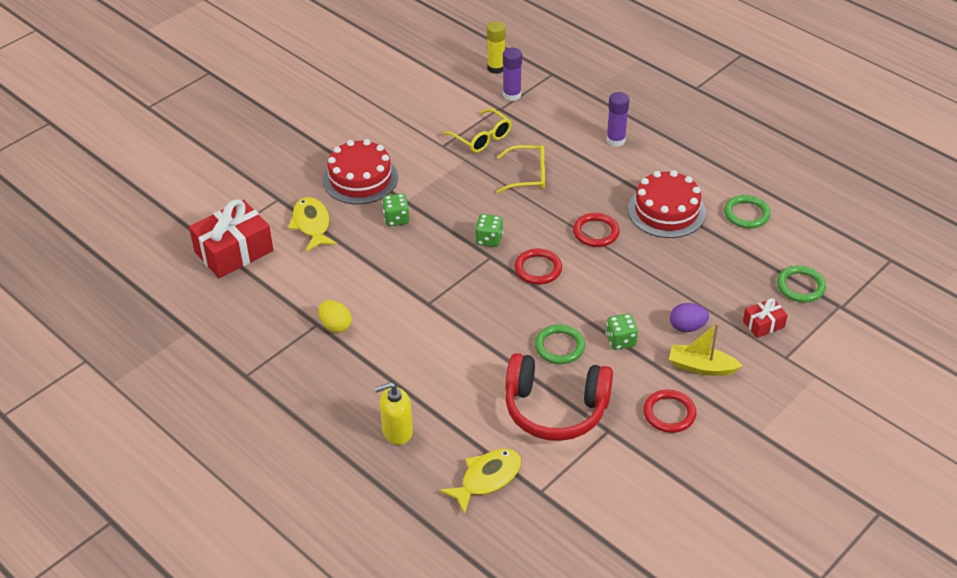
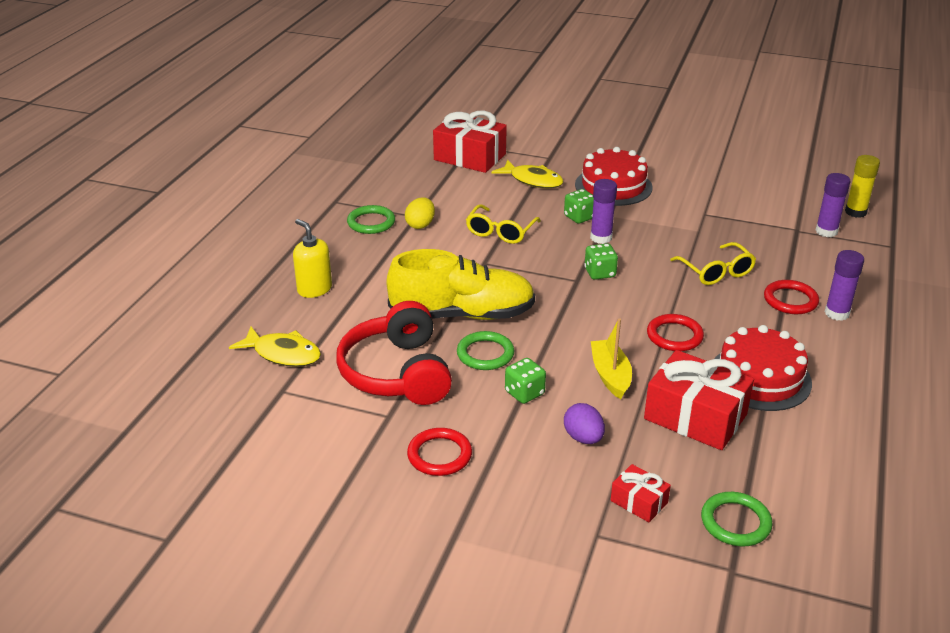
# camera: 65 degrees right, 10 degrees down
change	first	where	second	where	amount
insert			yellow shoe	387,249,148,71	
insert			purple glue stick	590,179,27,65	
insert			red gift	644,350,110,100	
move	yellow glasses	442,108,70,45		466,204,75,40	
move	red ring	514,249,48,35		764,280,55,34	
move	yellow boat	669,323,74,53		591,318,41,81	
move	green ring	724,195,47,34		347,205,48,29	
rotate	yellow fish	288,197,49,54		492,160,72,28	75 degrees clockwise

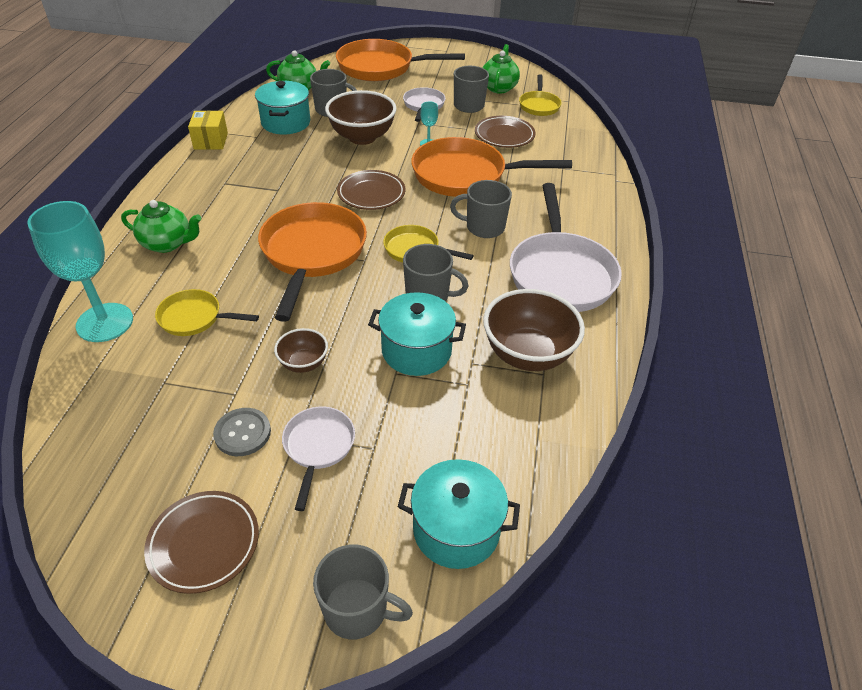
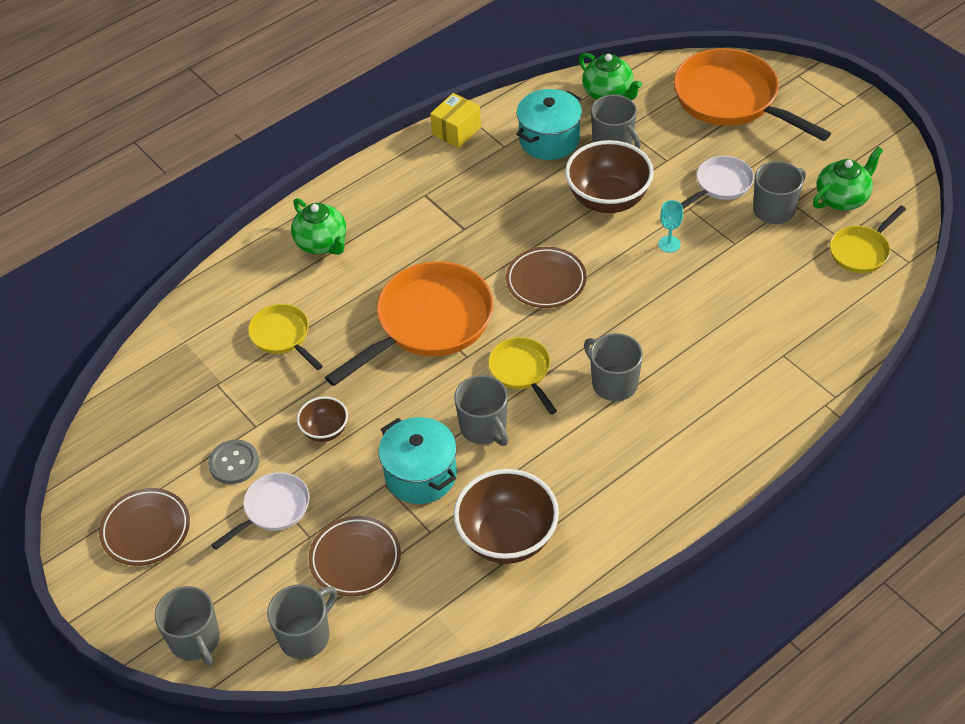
# camera: 45 degrees right, 5 degrees up
change	first	where	second	where	amount
delete	turquoise goblet	27,201,106,141			
delete	orange pan	411,137,161,60			
delete	white pan	510,183,112,129			
move	brown plate	475,116,60,32		309,516,92,80	
replace	turquoise pot	398,459,122,110	grey mug	267,584,70,75	

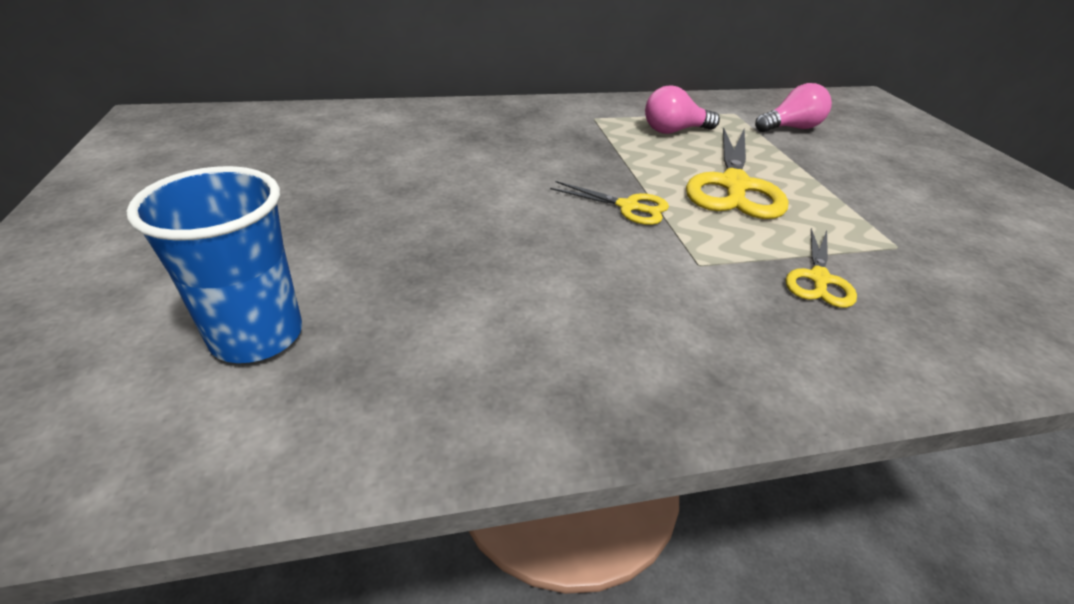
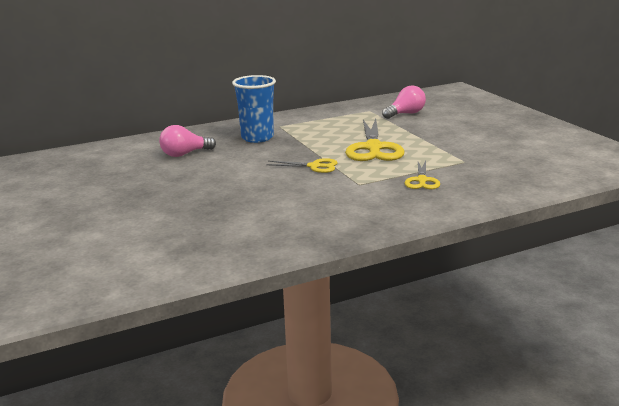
# camera: 10 degrees left, 15 degrees down
change	first	where	second	where	amount
move	blue cup	126,166,176,197		232,75,44,68	
move	pink light bulb	645,85,75,49		159,125,57,32	

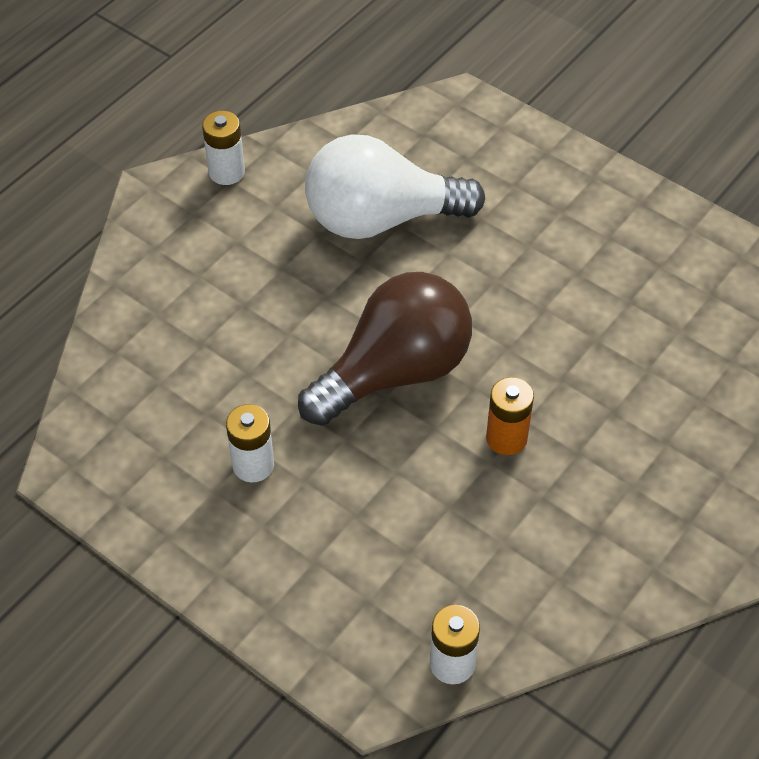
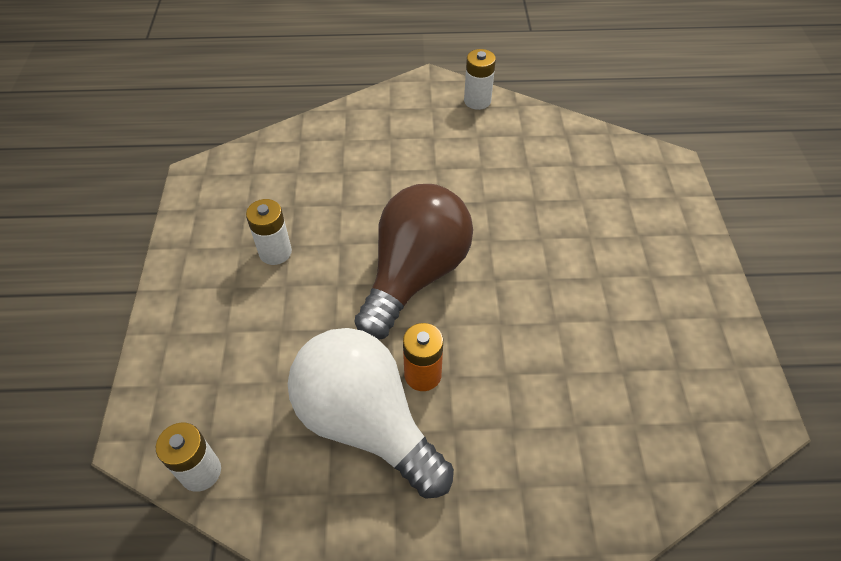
# camera: 50 degrees right, 0 degrees up
change	first	where	second	where	amount
move	white light bulb	305,135,180,104		288,328,166,171	
rotate	brown light bulb	298,272,174,154		355,184,118,156	75 degrees counterclockwise

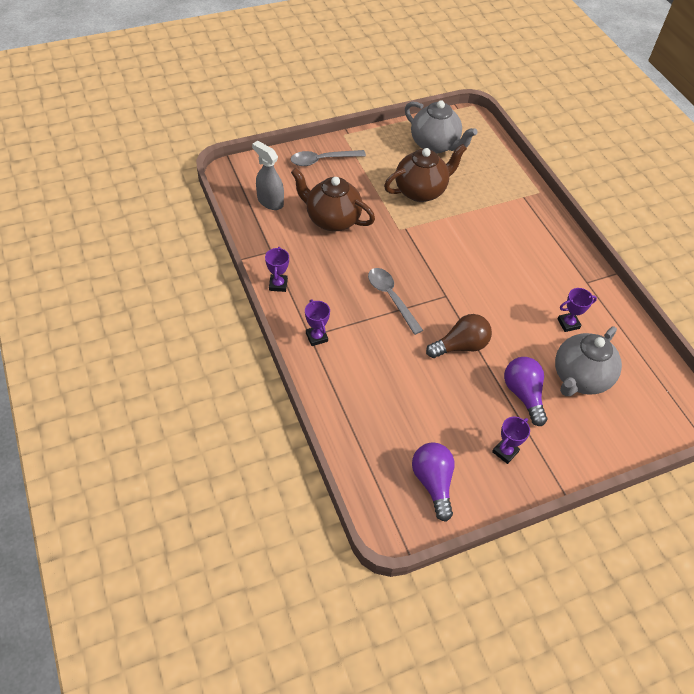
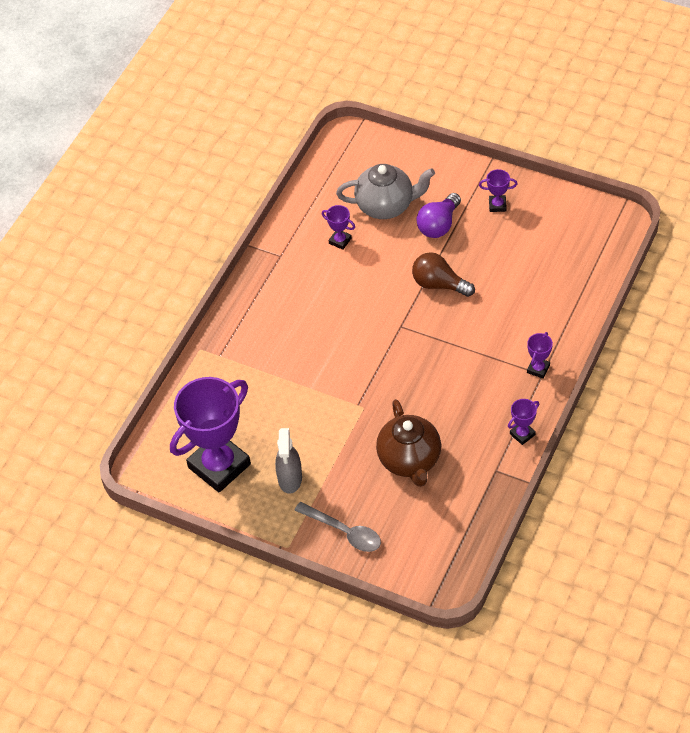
# camera: 125 degrees left, 0 degrees up
change	first	where	second	where	amount
delete	grey spoon	368,268,55,67			
delete	brown teapot	384,144,83,58			
delete	purple light bulb	412,442,43,80			
move	grey spray bottle	252,140,32,70		275,428,27,66	
replace	grey teapot	405,100,73,54	purple trophy	170,377,81,116	

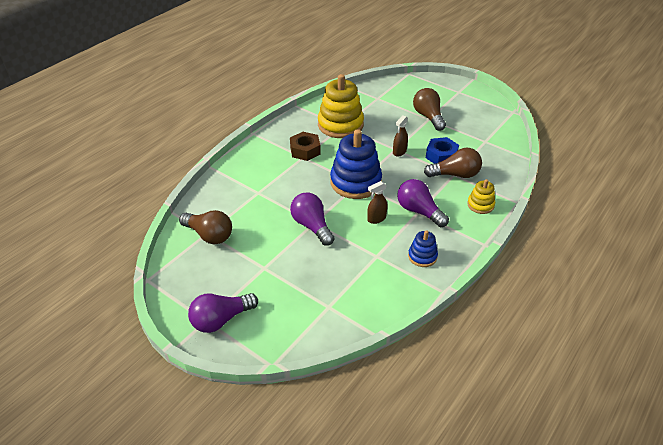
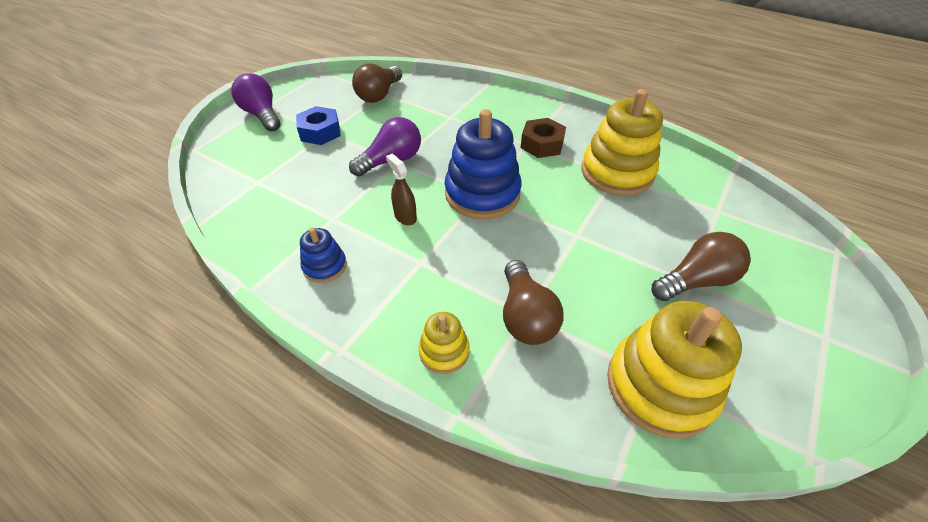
# camera: 85 degrees right, 5 degrees up
change	first	where	second	where	amount
delete	brown spray bottle	393,115,15,42			
delete	purple light bulb	397,179,52,48			
insert			yellow stacking toy	607,301,135,137	
move	blue nut	426,137,33,26		296,106,45,39	

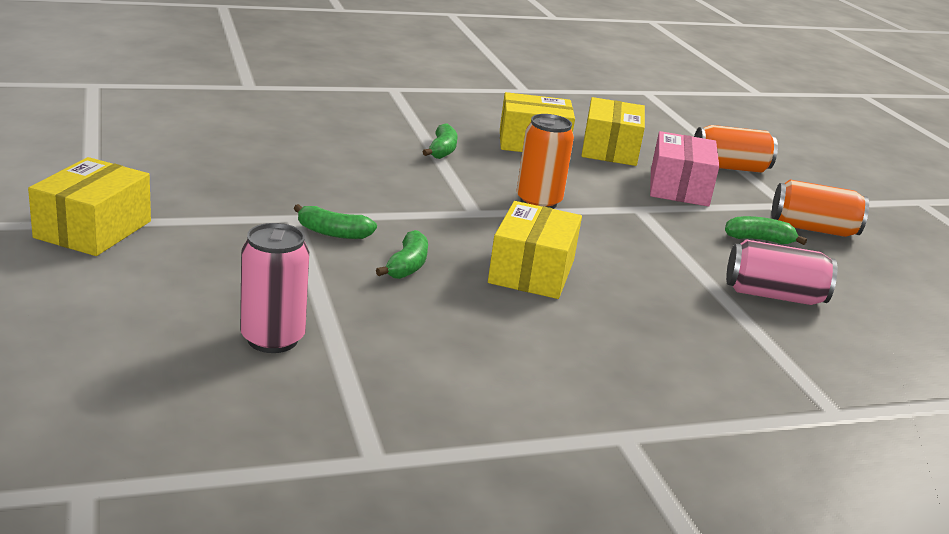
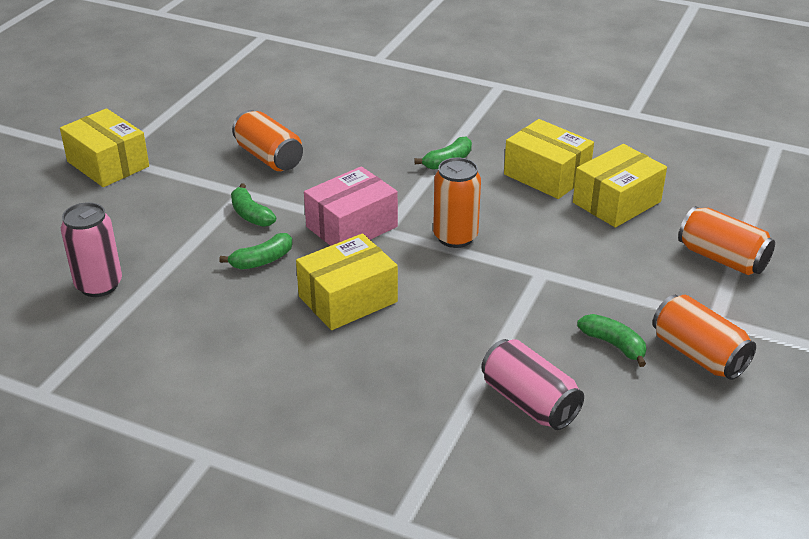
# camera: 45 degrees right, 10 degrees up
change	first	where	second	where	amount
insert			orange can	232,110,71,61	
move	pink box	650,131,69,76		304,166,94,80	
rotate	yellow box	28,157,123,99		60,108,89,79	75 degrees clockwise

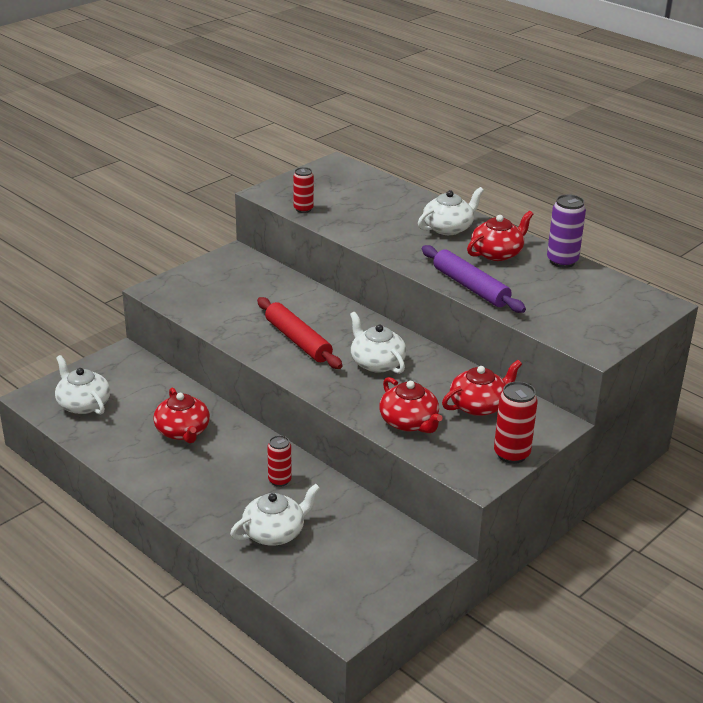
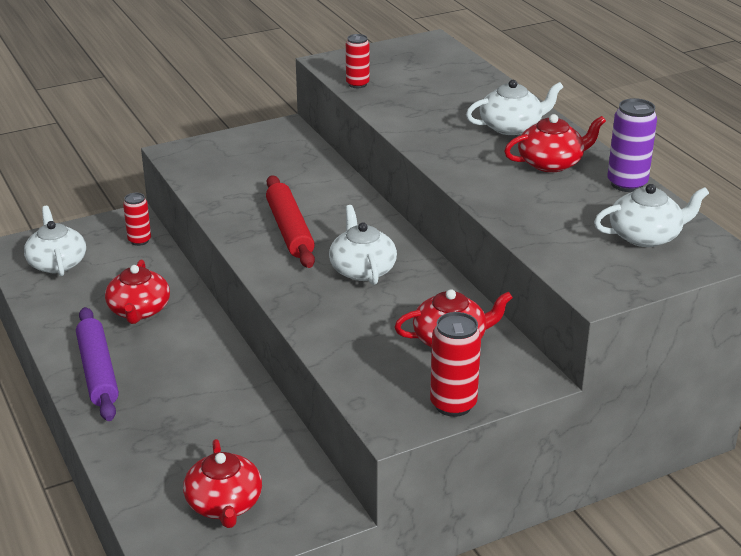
# camera: 20 degrees right, 0 degrees up
change	first	where	second	where	amount
move	white teapot	230,484,90,61		594,184,115,63	
move	red can	267,435,25,52		123,193,28,53	
move	red teapot	379,377,63,56		183,439,79,89	
move	purple rolling pin	422,245,104,68		76,307,43,114	

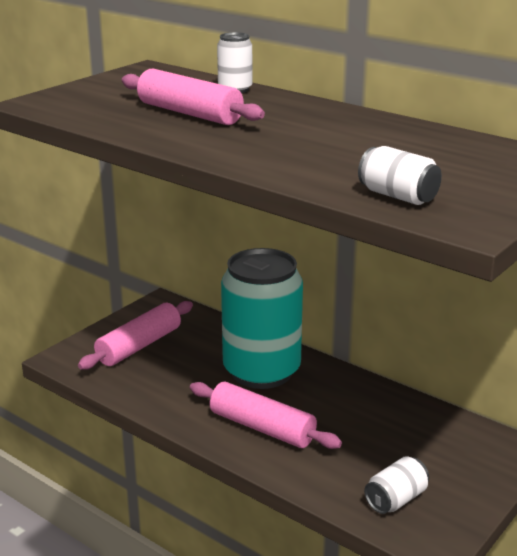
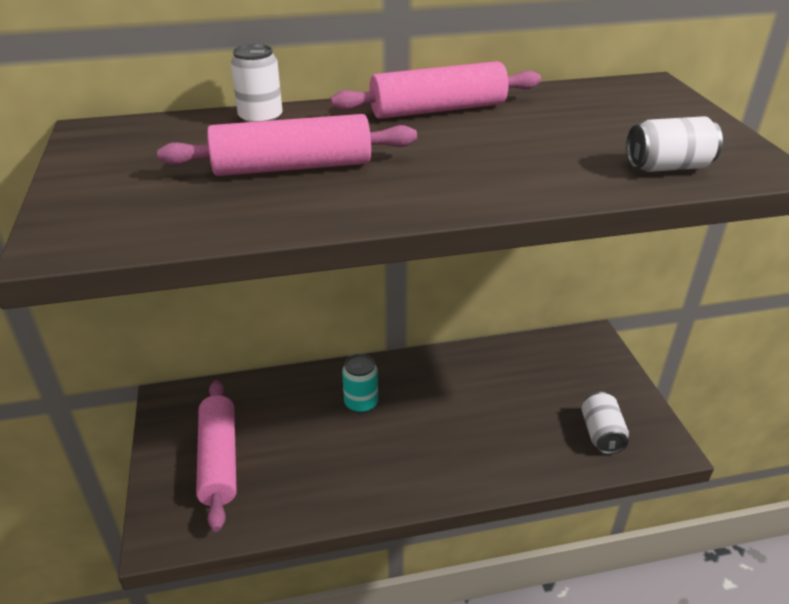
# camera: 50 degrees left, 10 degrees up
change	first	where	second	where	amount
move	pink rolling pin	190,382,152,67		330,61,211,58	
resize	turquoise can	221,248,82,141		342,354,36,59	x0.41

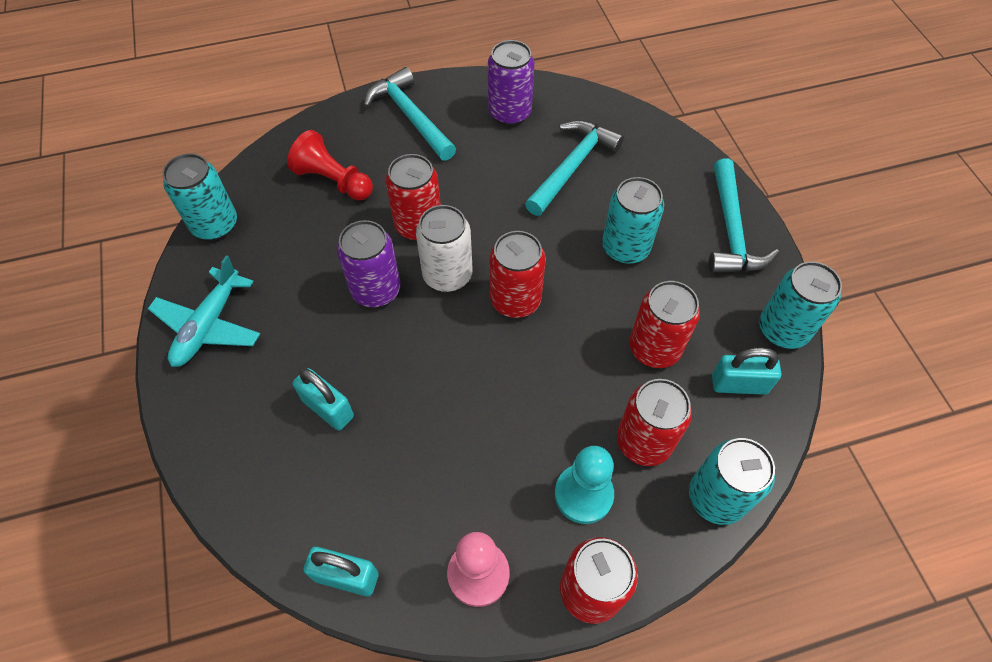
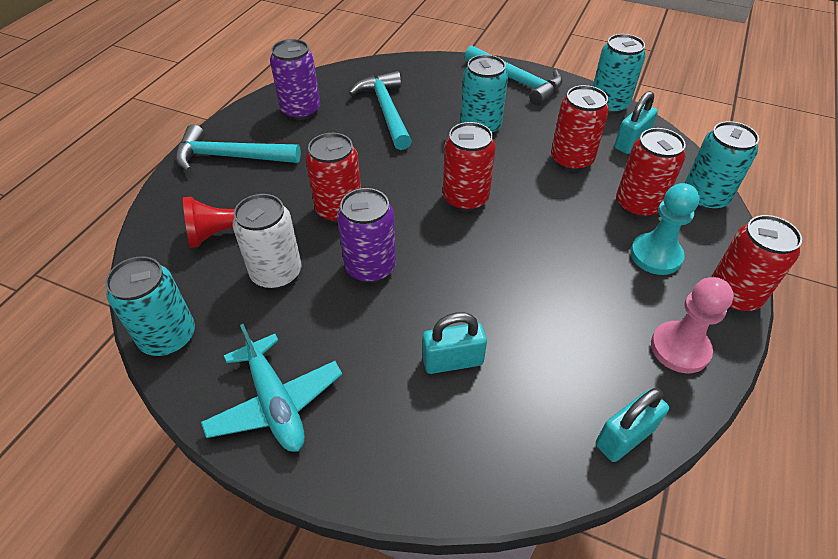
# camera: 50 degrees left, 10 degrees down
change	first	where	second	where	amount
move	white can	416,205,57,87		233,194,68,95	

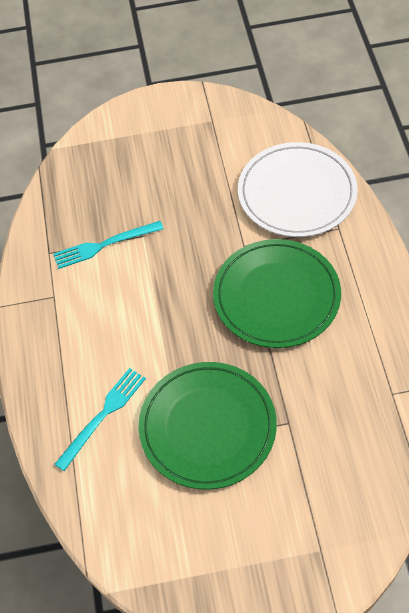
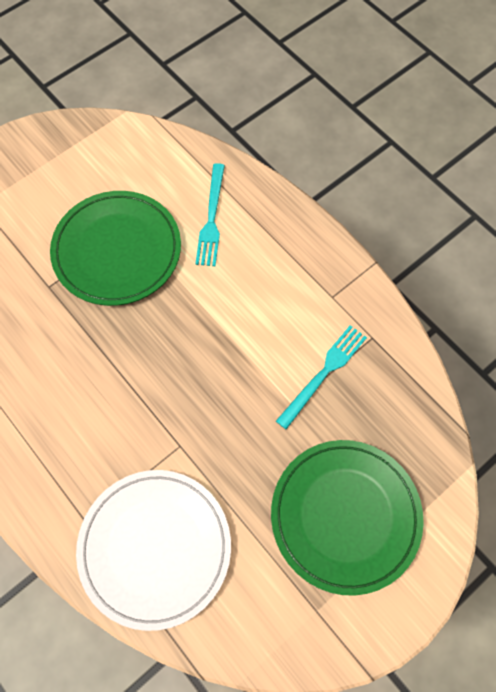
# camera: 145 degrees right, 10 degrees up
change	first	where	second	where	amount
move	green plate	213,239,128,109		271,440,153,156	

